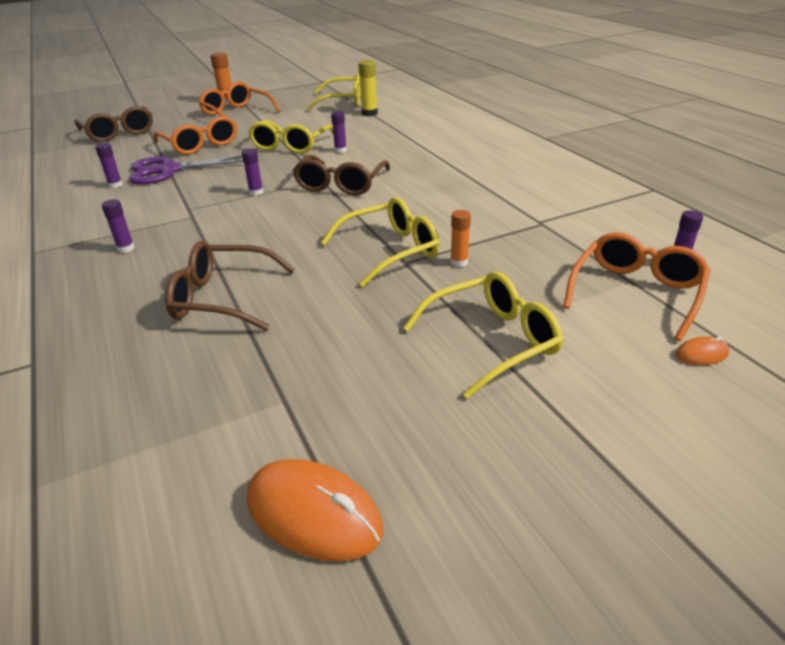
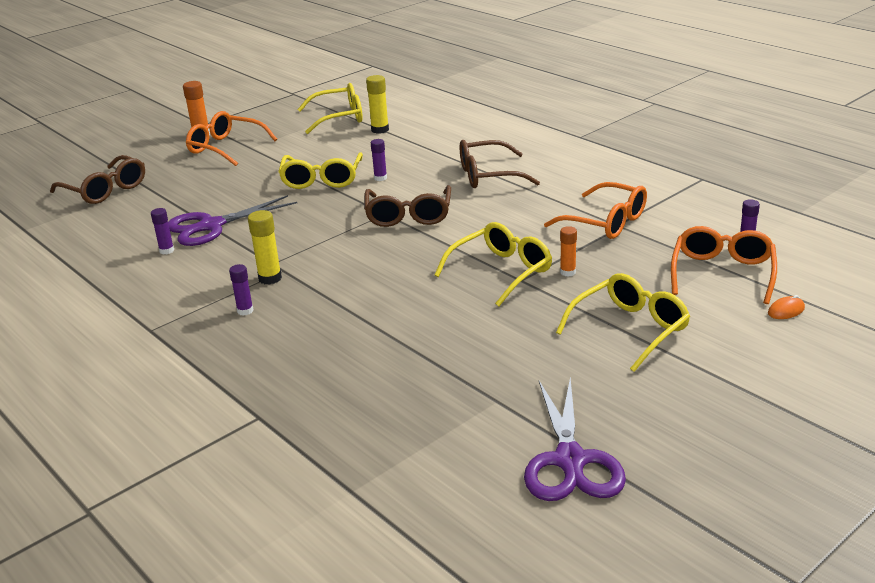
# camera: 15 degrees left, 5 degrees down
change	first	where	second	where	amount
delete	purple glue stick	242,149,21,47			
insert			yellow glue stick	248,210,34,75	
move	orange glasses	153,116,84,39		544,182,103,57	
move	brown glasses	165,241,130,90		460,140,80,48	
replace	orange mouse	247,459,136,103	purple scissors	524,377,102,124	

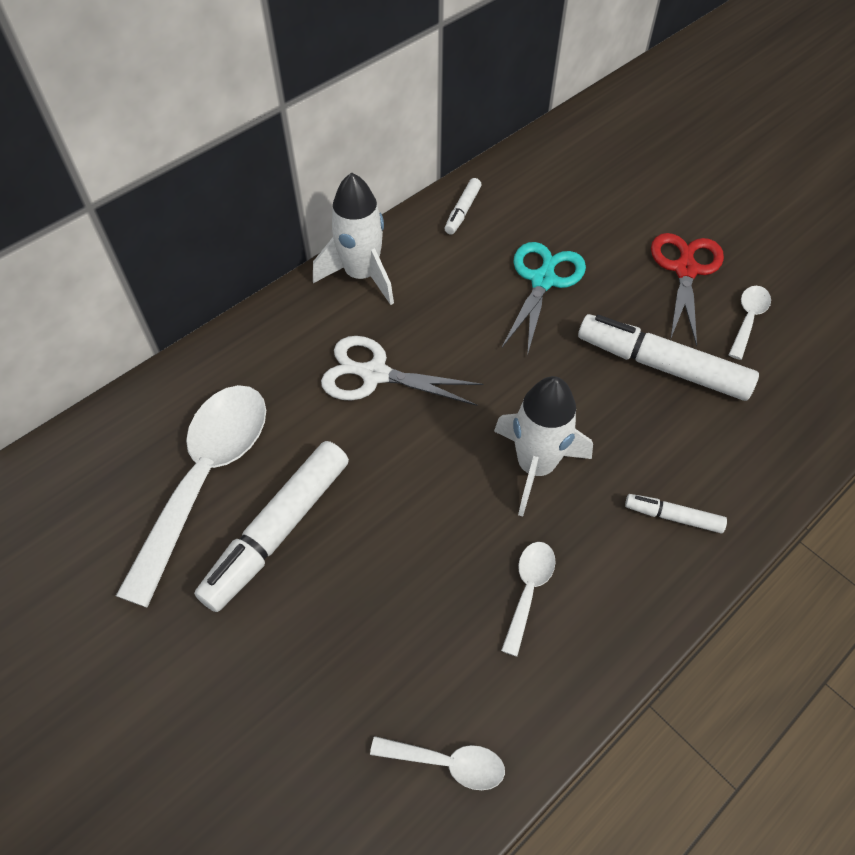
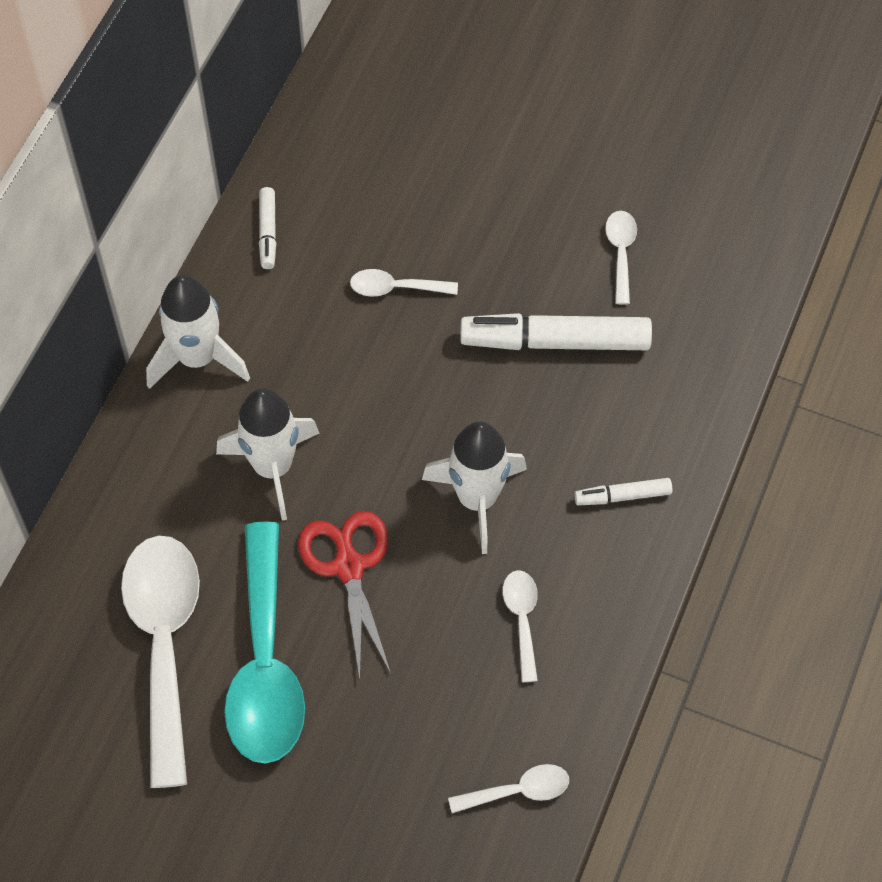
# camera: 25 degrees left, 5 degrees up
change	first	where	second	where	amount
move	red scissors	651,233,73,114		298,511,93,168	
replace	white marker	194,441,155,171	turquoise spoon	224,521,81,243	
replace	white scissors	321,336,162,70	white rocket	216,388,104,133	
replace	turquoise scissors	502,242,84,114	white spoon	350,269,108,28	

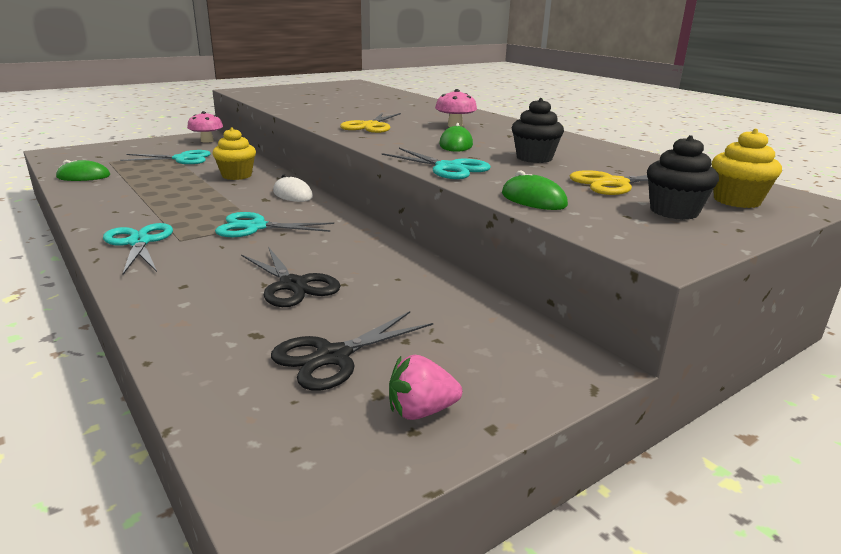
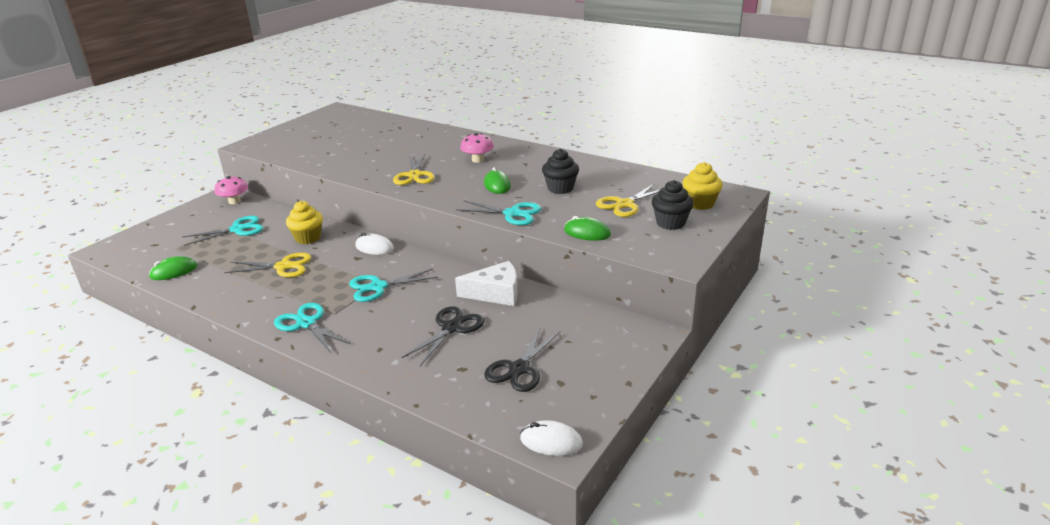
# camera: 20 degrees left, 5 degrees up
change	first	where	second	where	amount
delete	pink strawberry	389,355,73,65			
insert			yellow scissors	224,253,87,25	
insert			white cheese	455,261,63,45	
insert			white mouse	520,420,63,36	
rotate	black scissors	241,247,100,60		402,306,83,60	90 degrees counterclockwise

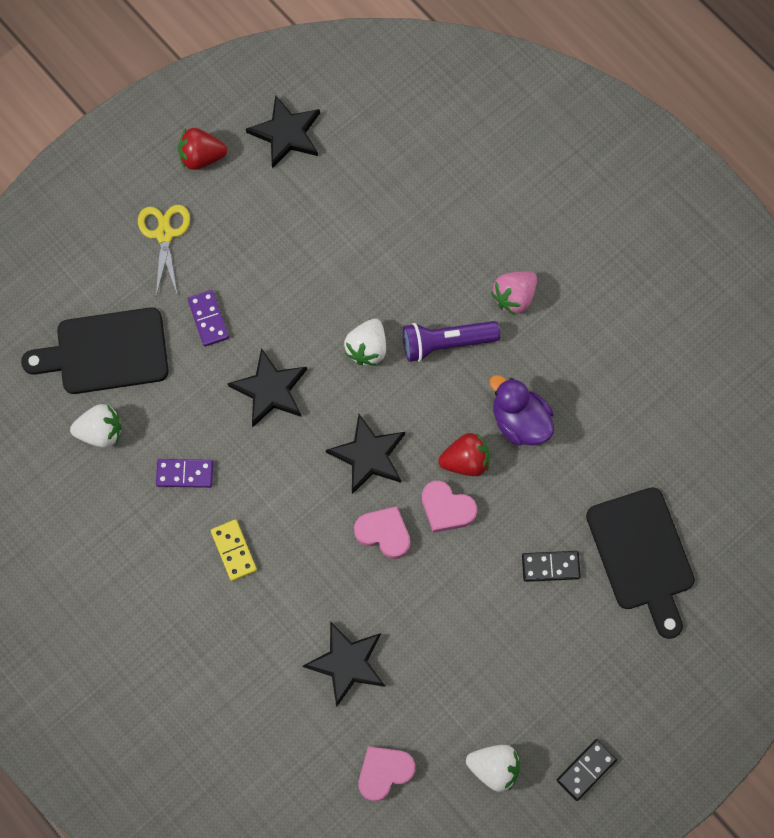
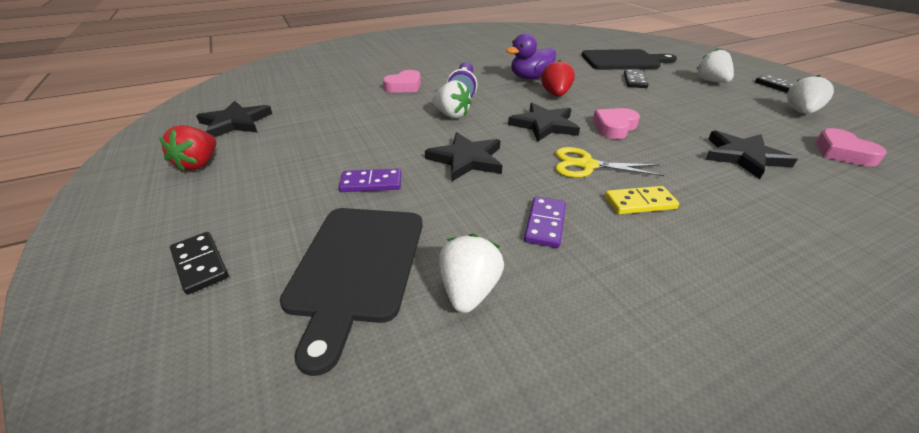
# camera: 75 degrees left, 35 degrees down
change	first	where	second	where	amount
delete	pink strawberry	491,271,46,45			
insert			black domino	170,232,59,63	
insert			white strawberry	697,48,37,35	
move	yellow scissors	138,205,52,91		555,147,109,31	
move	pink heart	422,480,55,53		383,70,38,23	

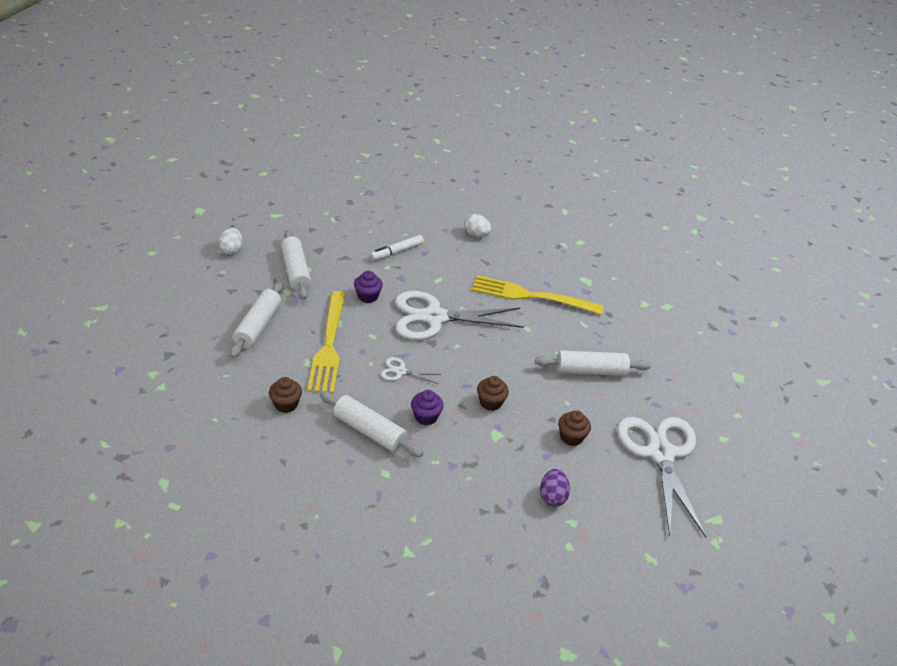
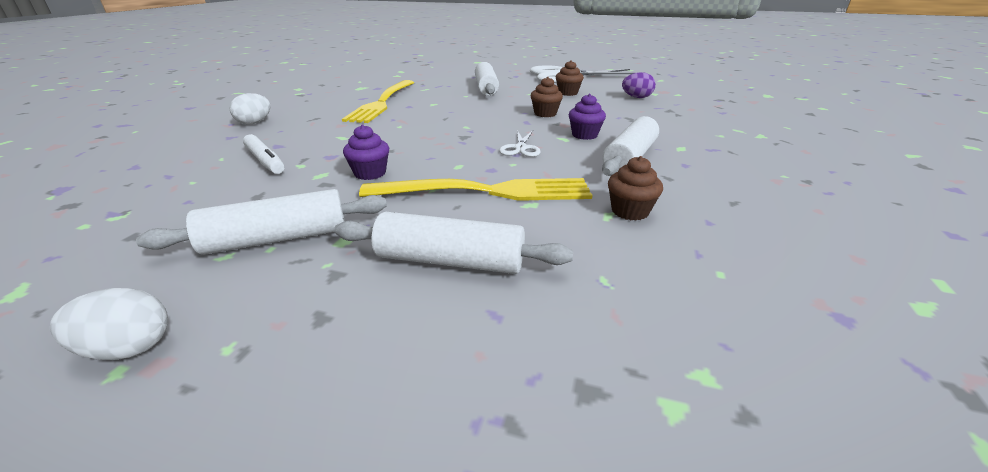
# camera: 90 degrees left, 10 degrees down
change	first	where	second	where	amount
delete	white scissors	395,291,129,49			

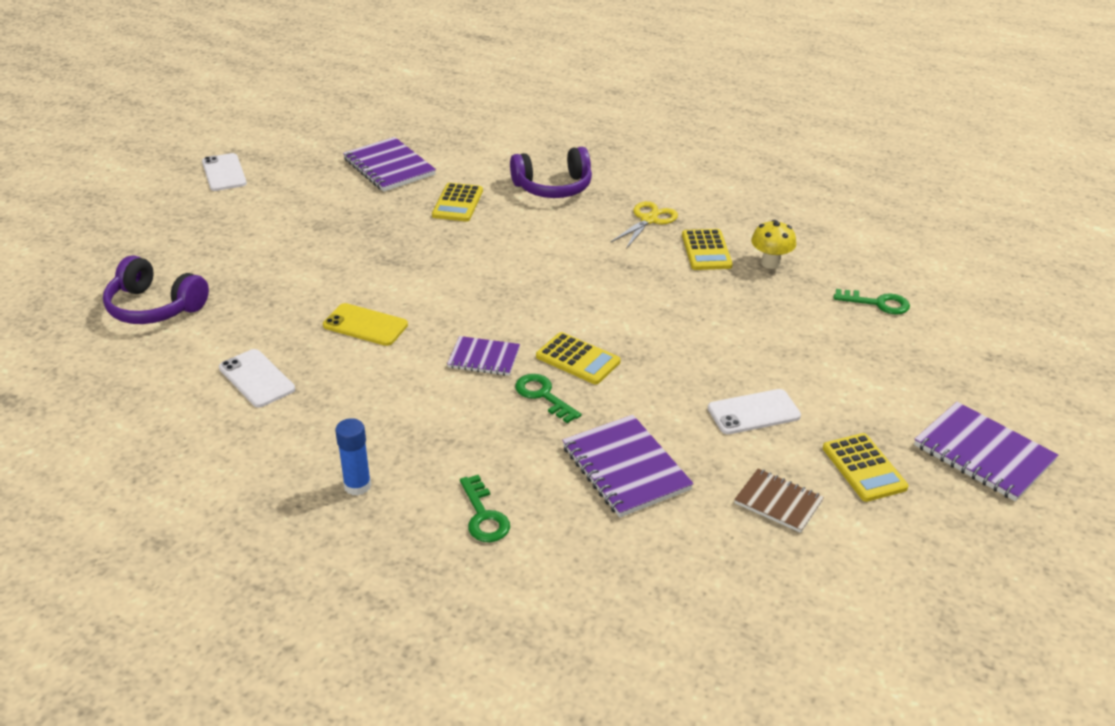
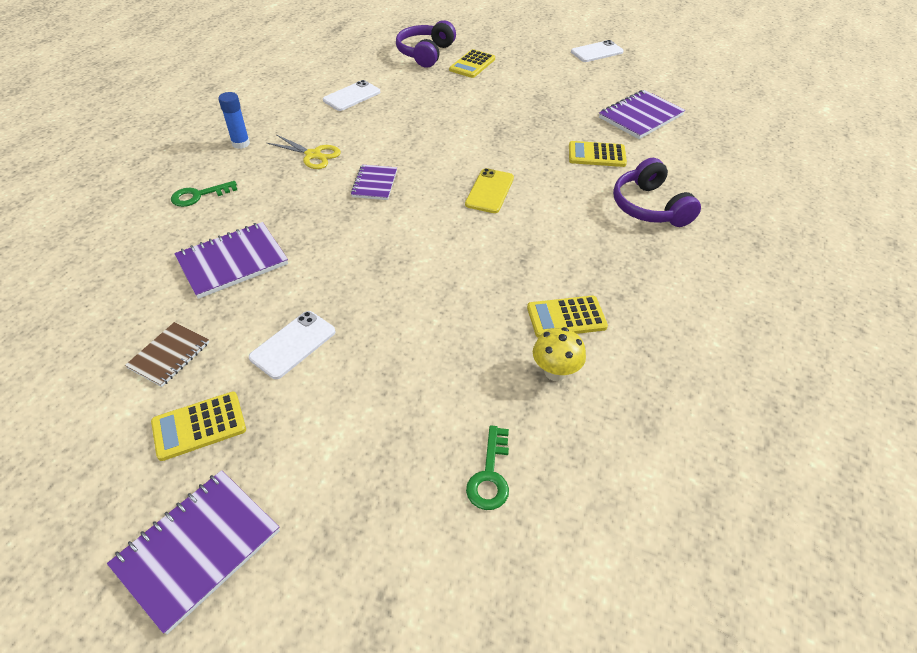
# camera: 85 degrees right, 10 degrees up
change	first	where	second	where	amount
delete	green key	515,374,66,49			
move	yellow phone	323,303,85,43		465,168,49,45	
move	yellow calculator	536,332,85,52		449,49,46,29	
move	yellow scissors	611,201,67,48		267,135,74,34	
rotate	white phone	708,389,93,45		249,311,87,68	60 degrees clockwise

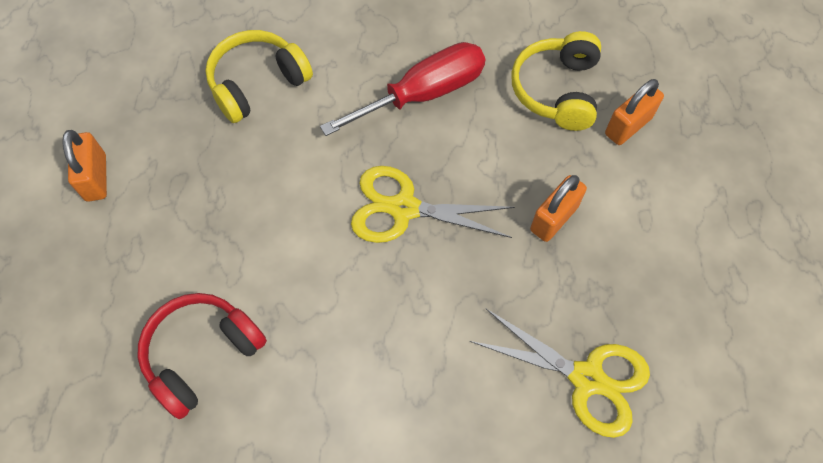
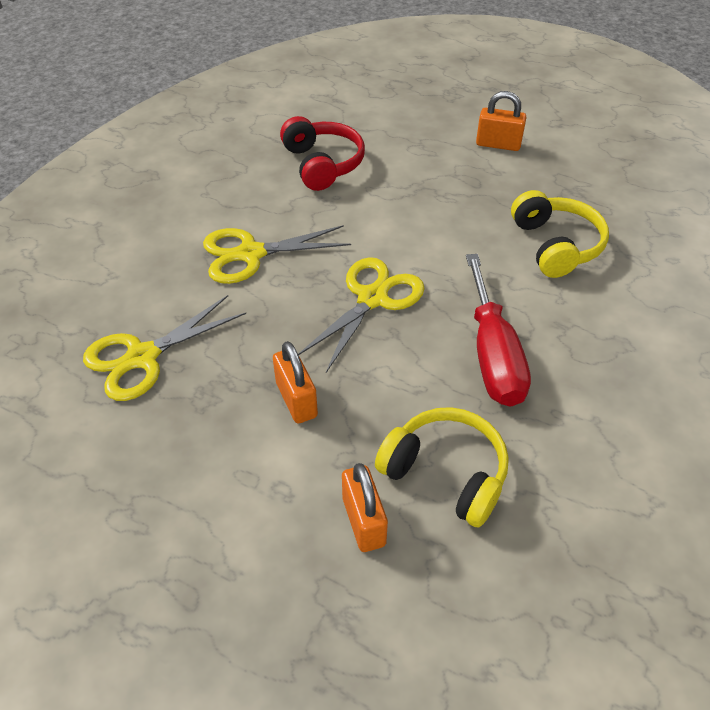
# camera: 115 degrees right, 15 degrees down
change	first	where	second	where	amount
insert			yellow scissors	203,225,148,59	

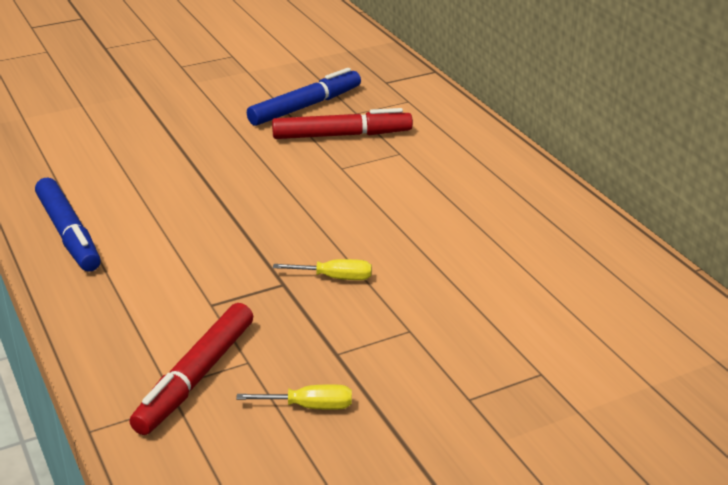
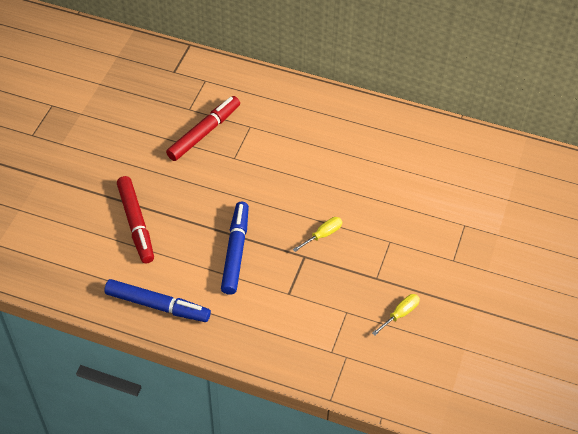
# camera: 45 degrees left, 20 degrees up
change	first	where	second	where	amount
move	red marker	130,303,123,132		117,176,37,87	
move	blue marker	247,68,114,58		221,202,28,93	

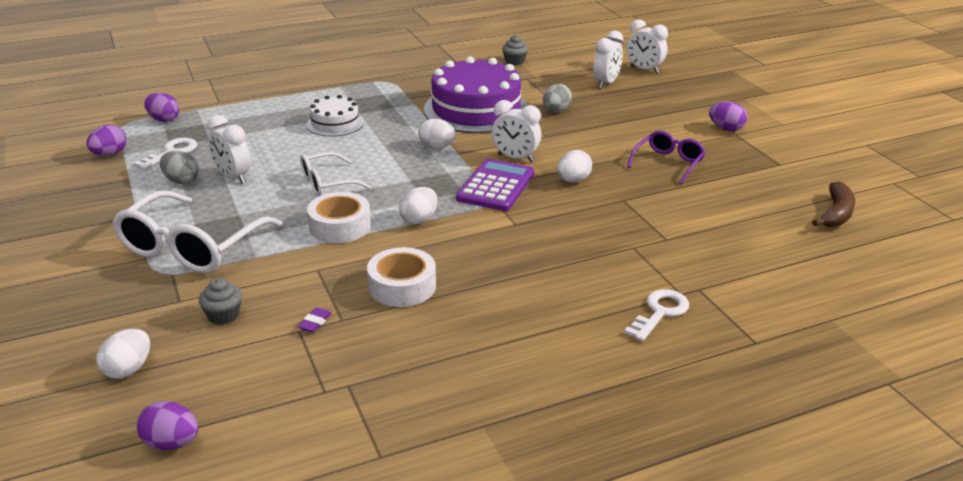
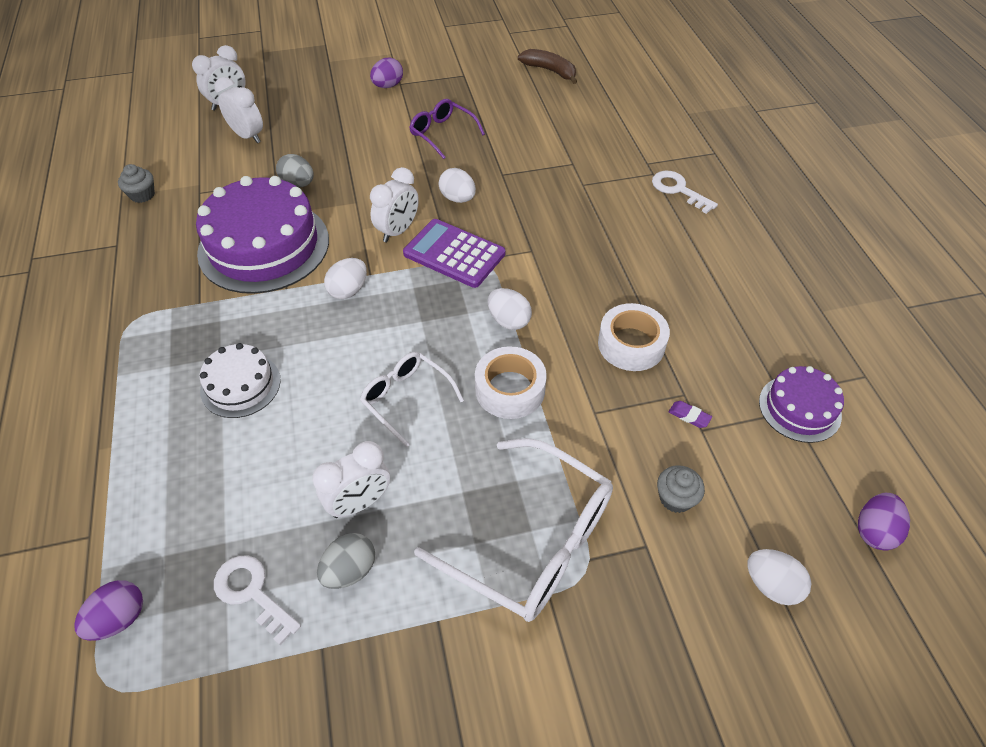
# camera: 80 degrees left, 20 degrees up
change	first	where	second	where	amount
delete	purple egg	86,125,41,31			
insert			purple cake	759,366,85,77	
rotate	white glasses	300,152,71,44		360,352,104,95	150 degrees clockwise

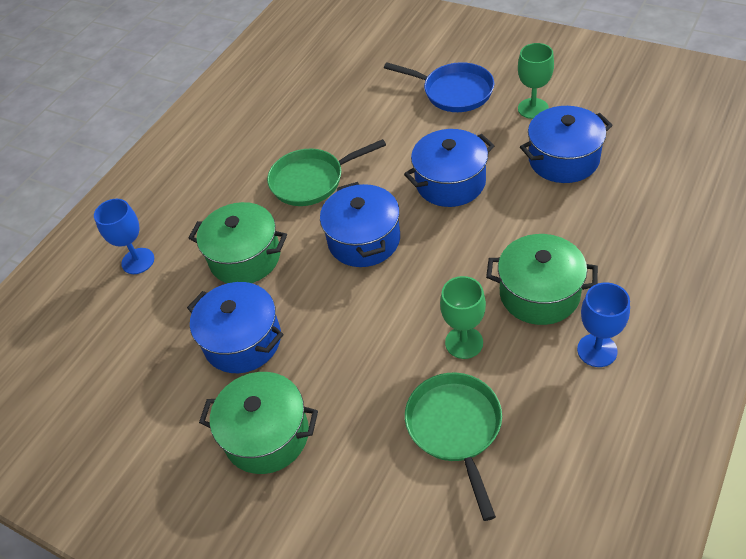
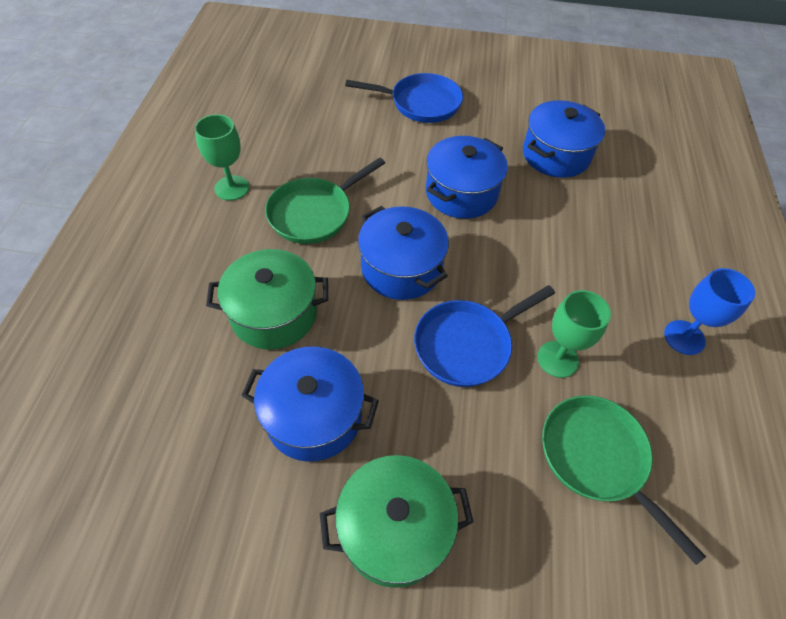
# camera: 30 degrees left, 5 degrees up
change	first	where	second	where	amount
delete	blue goblet	94,199,60,75			
delete	green pot	486,234,112,91			
insert			blue pan	414,285,141,102	
move	green goblet	518,43,36,76		195,114,54,87	

